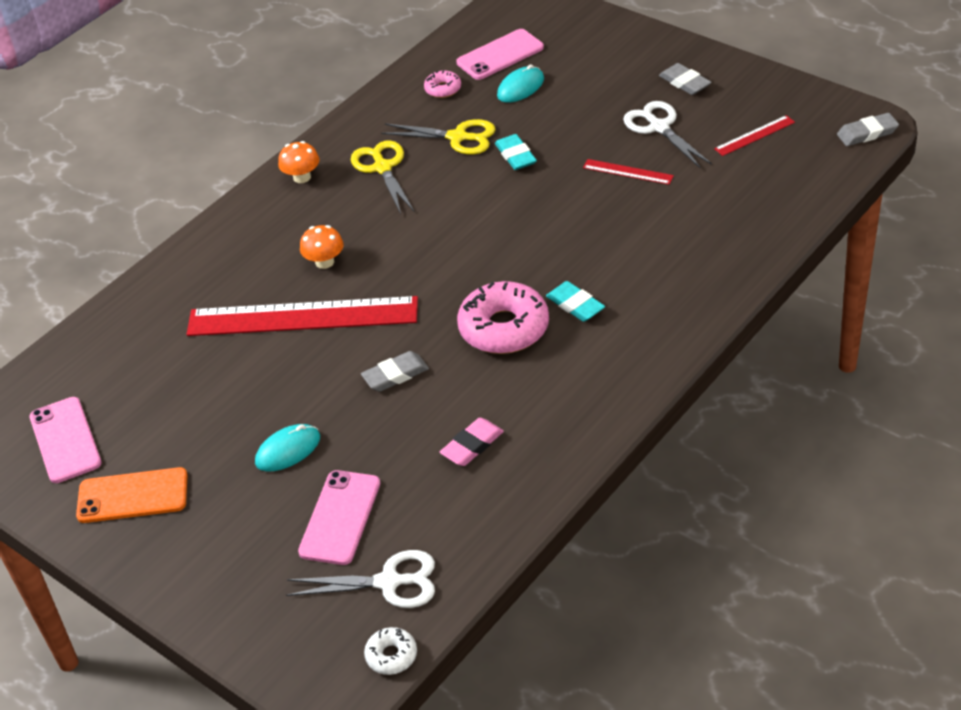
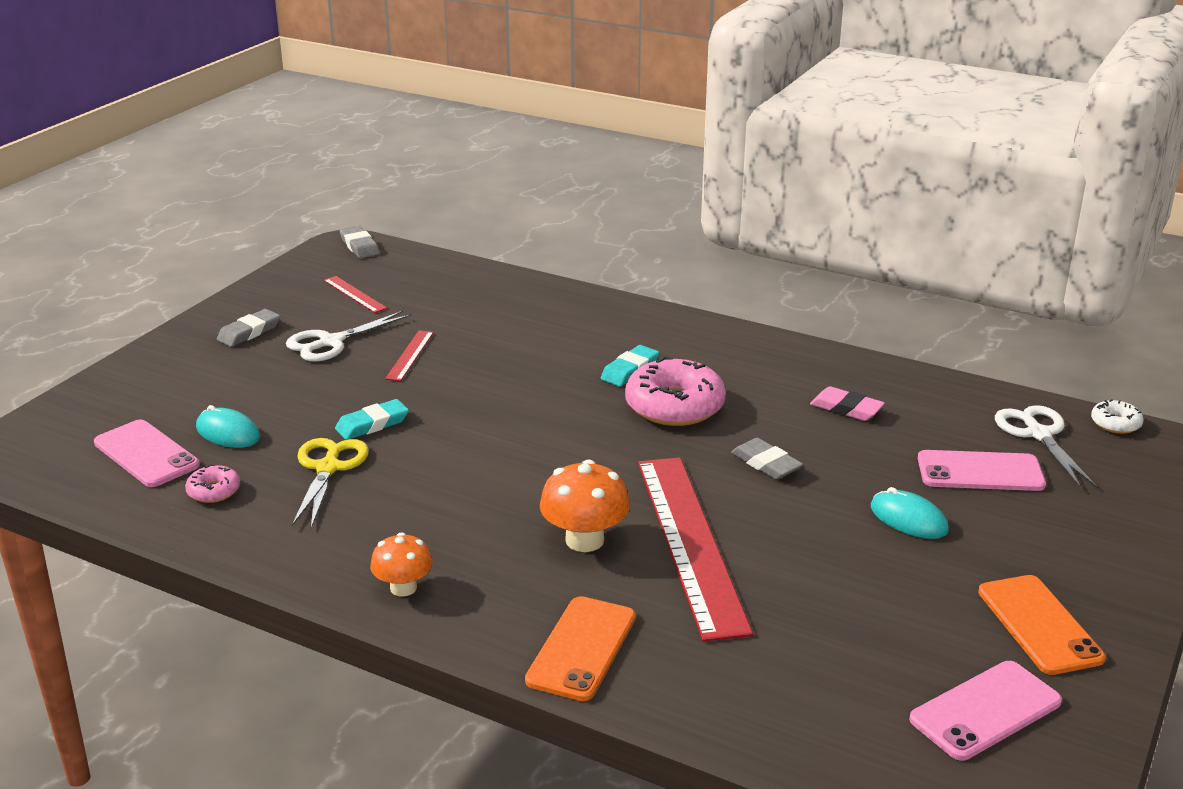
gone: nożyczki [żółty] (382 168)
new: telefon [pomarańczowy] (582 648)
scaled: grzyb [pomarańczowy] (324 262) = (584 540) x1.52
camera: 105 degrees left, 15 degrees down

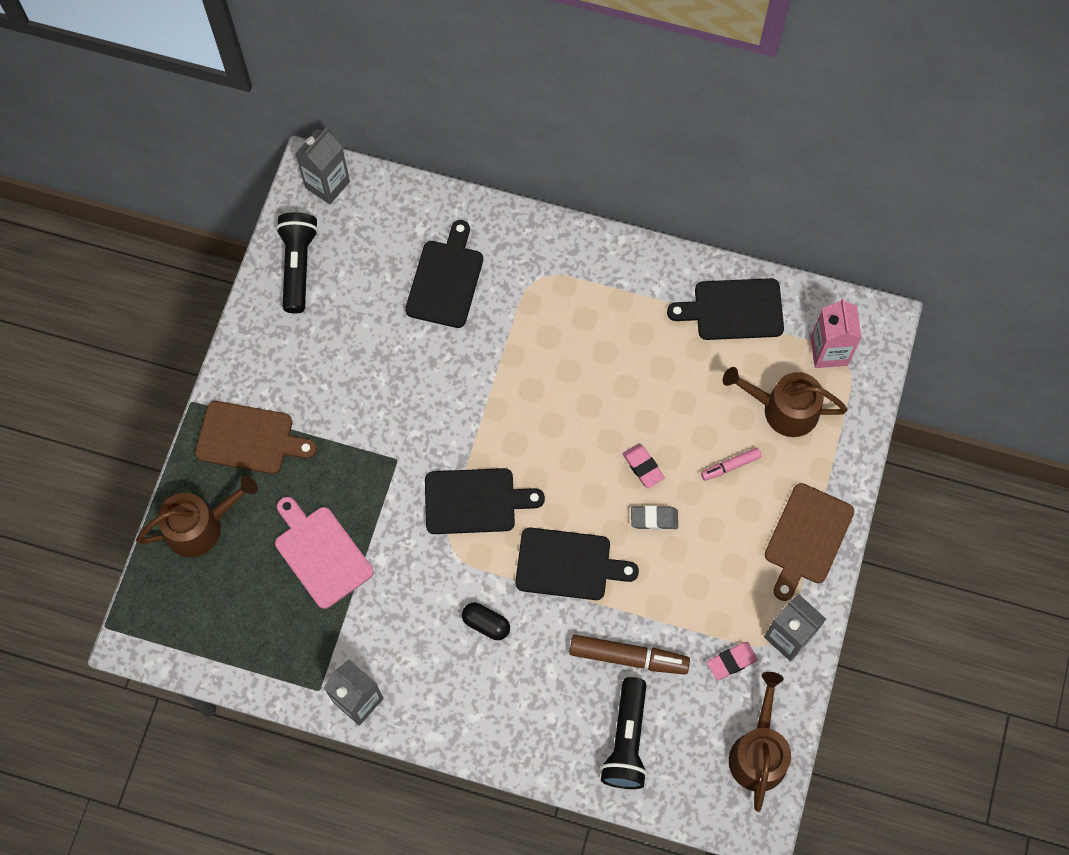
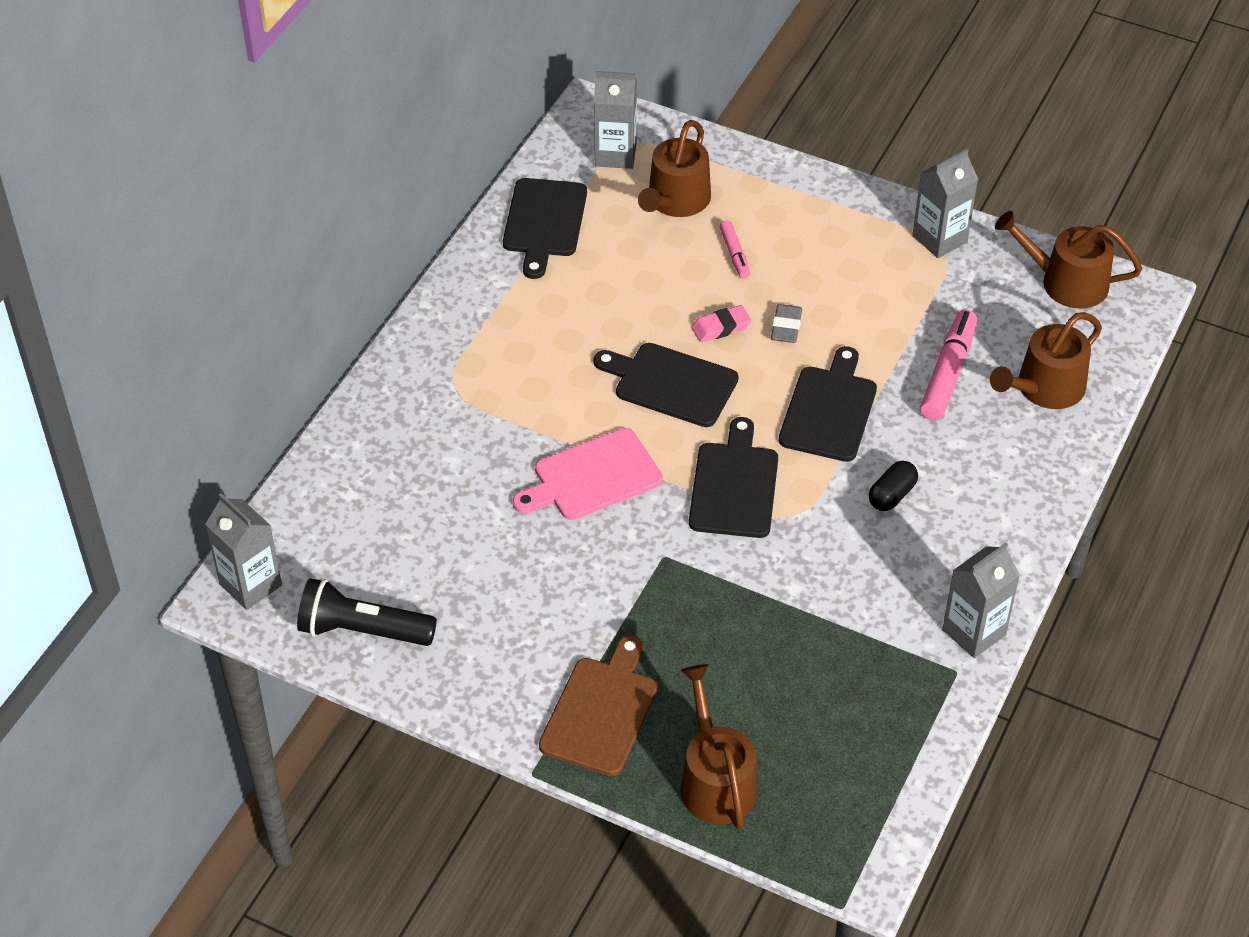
gone: gumka do mazania [różowy] (731 661); deska do krojenia [brązowy] (807 537)
shifted: deska do krojenia [różowy] (321 553) to (592 477); deska do krojenia [czarny] (446 280) to (671 383)
swapped: latarka [czarny] (626 741) to konewka [brązowy] (1045 388)
repainted: flamaster [brązowy] (628 657) to flamaster [różowy] (948 373); karton mleka [różowy] (829 351) to karton mleka [szary] (615 154)
camera: 80 degrees left, 20 degrees down

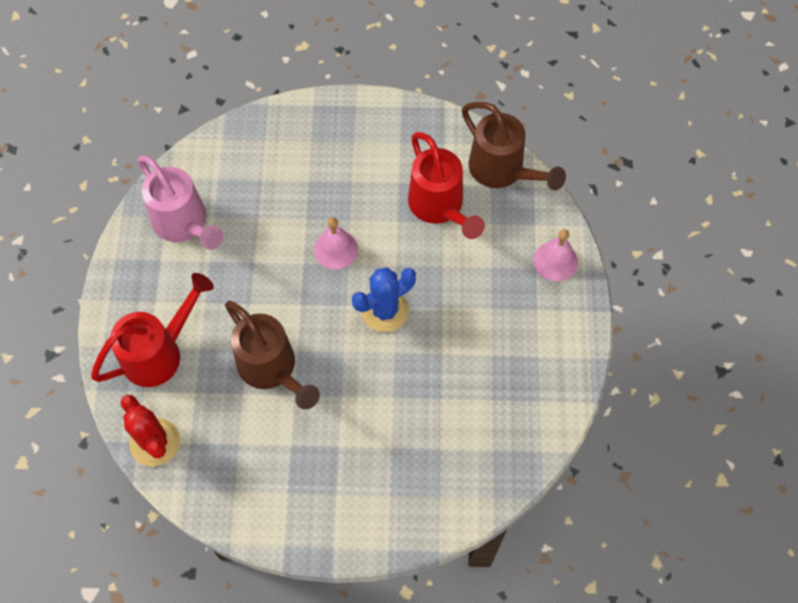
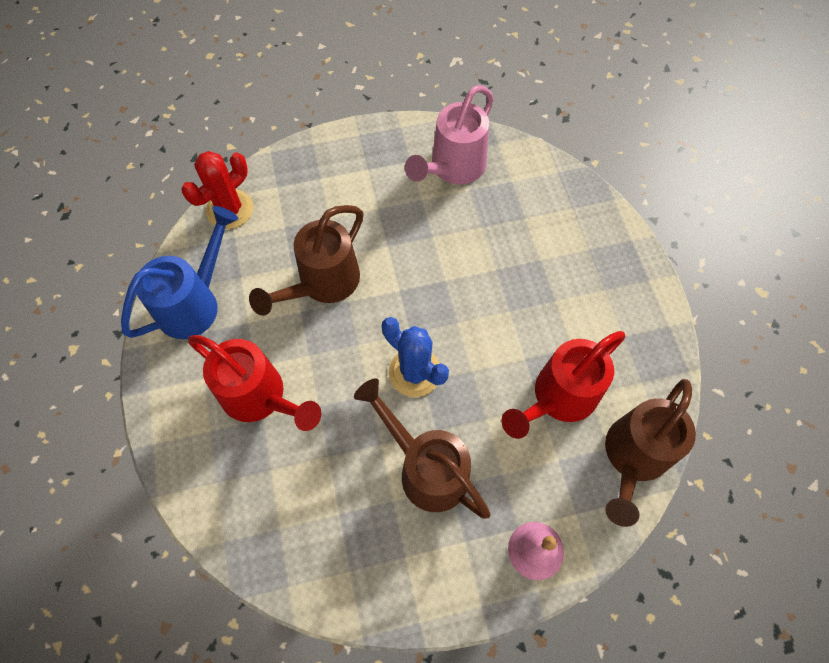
gone: dzwonek [różowy] (336 249)
new: konewka [niebieski] (195 303); konewka [brązowy] (426 468)
shifted: konewka [czerwony] (159 352) to (260 397)
camera: 75 degrees right, 0 degrees up

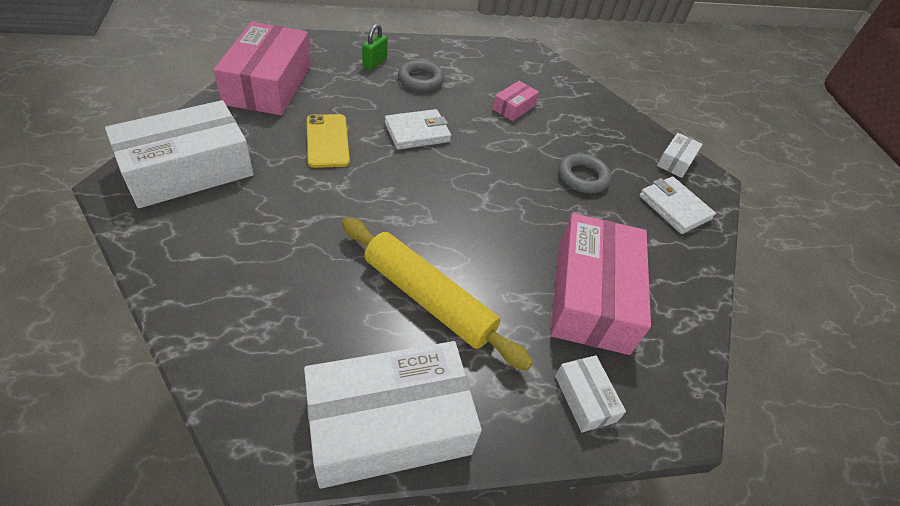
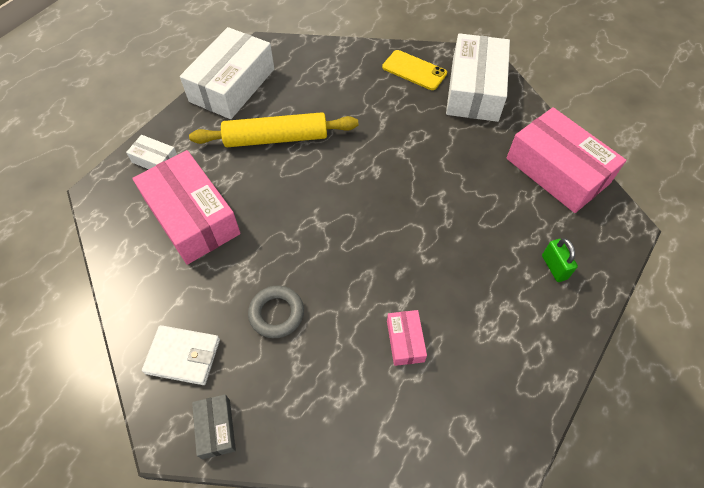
gone: portfel [biały] (417 132); pierścień [szary] (420 80)
shifted: telefon [żółty] (327 141) to (414 70)
repainted: pudełko [biały] (675 161) to pudełko [szary] (216 428)
camera: 140 degrees right, 10 degrees up

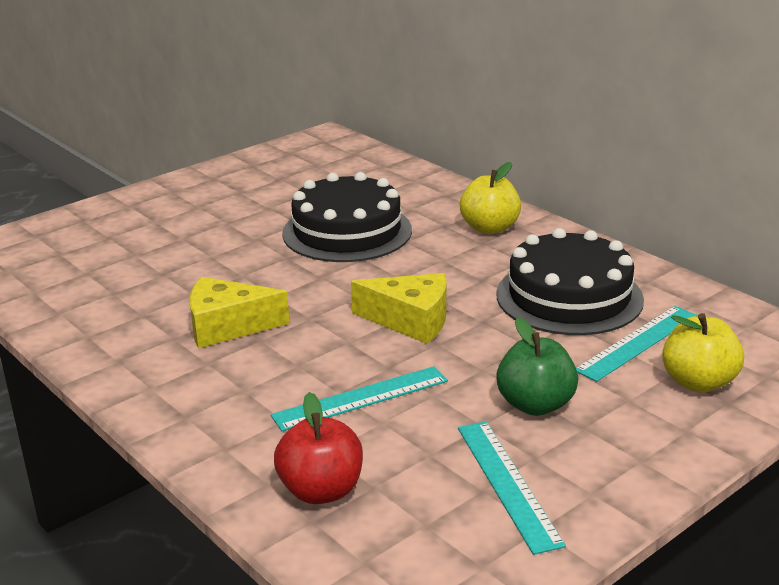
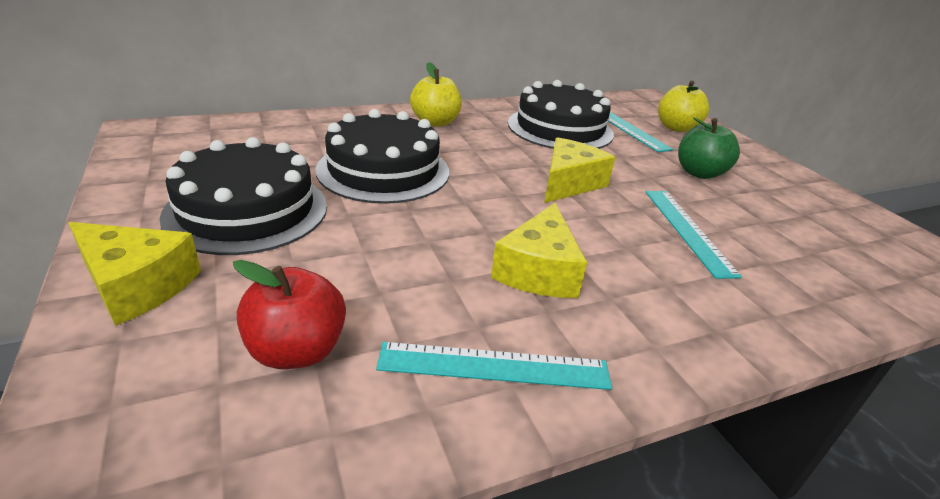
new: ser [żółty] (137 285); tort [czarny] (247 210)
shifted: jabłko [czerwony] (321 490) to (297 350); linijka [turkusowy] (507 483) to (494 366)
camera: 75 degrees left, 5 degrees up

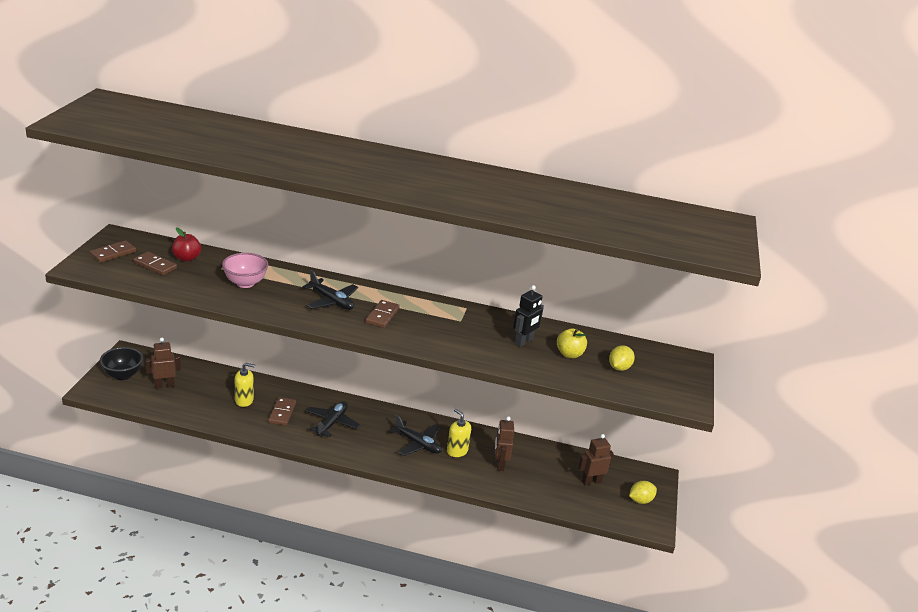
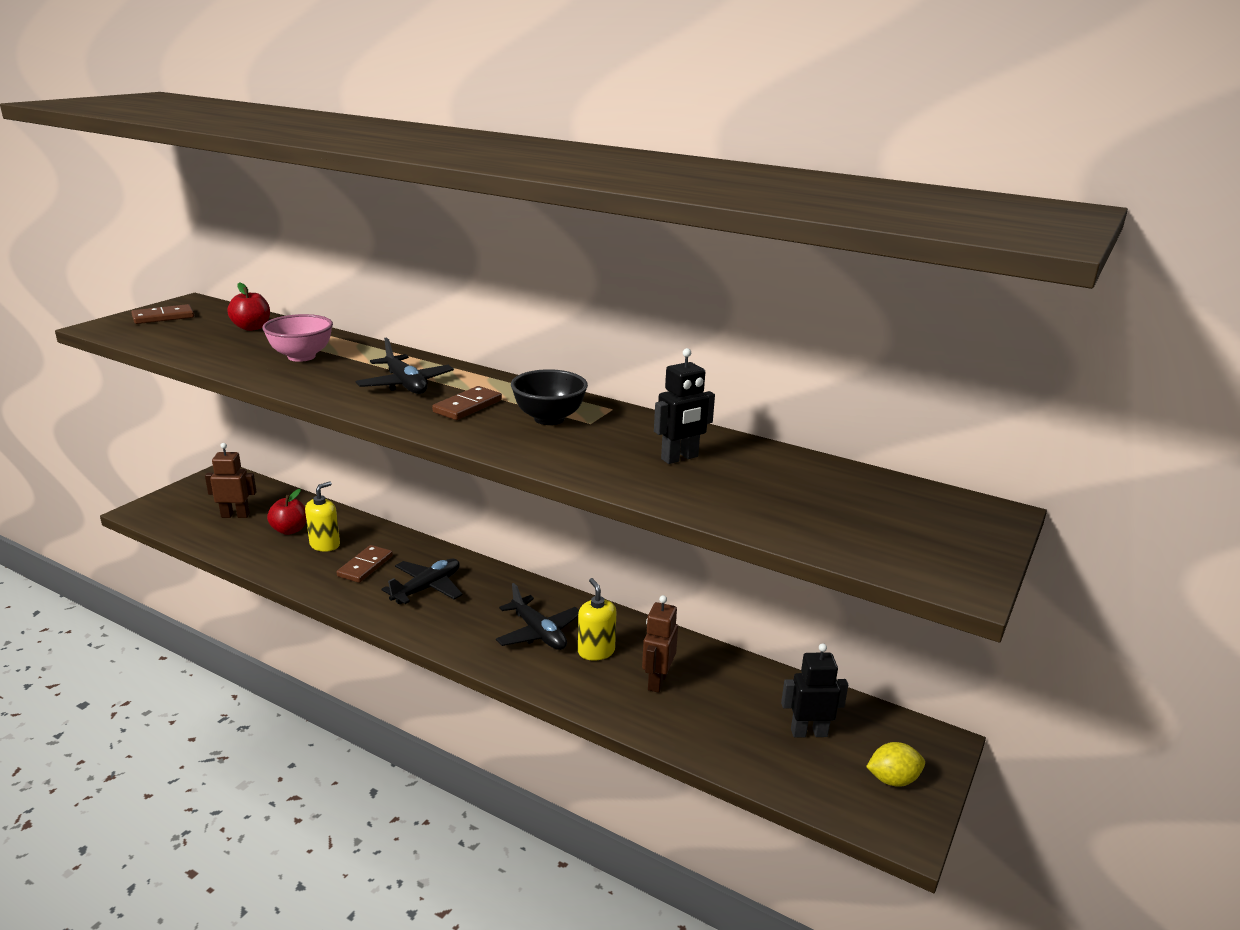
gone: kostka domina [brązowy] (155 265); jabłko [żółty] (569 354); cytryna [żółty] (619 368)
new: jabłko [czerwony] (289 530)
shifted: miska [czarny] (122 375) to (549 419)
repainted: robot [brązowy] (591 481) to robot [czarny] (809 732)
rotated: dozownik mydła [żółty] (244 400) = (325 545) 75 degrees counterclockwise
camera: 20 degrees right, 5 degrees down

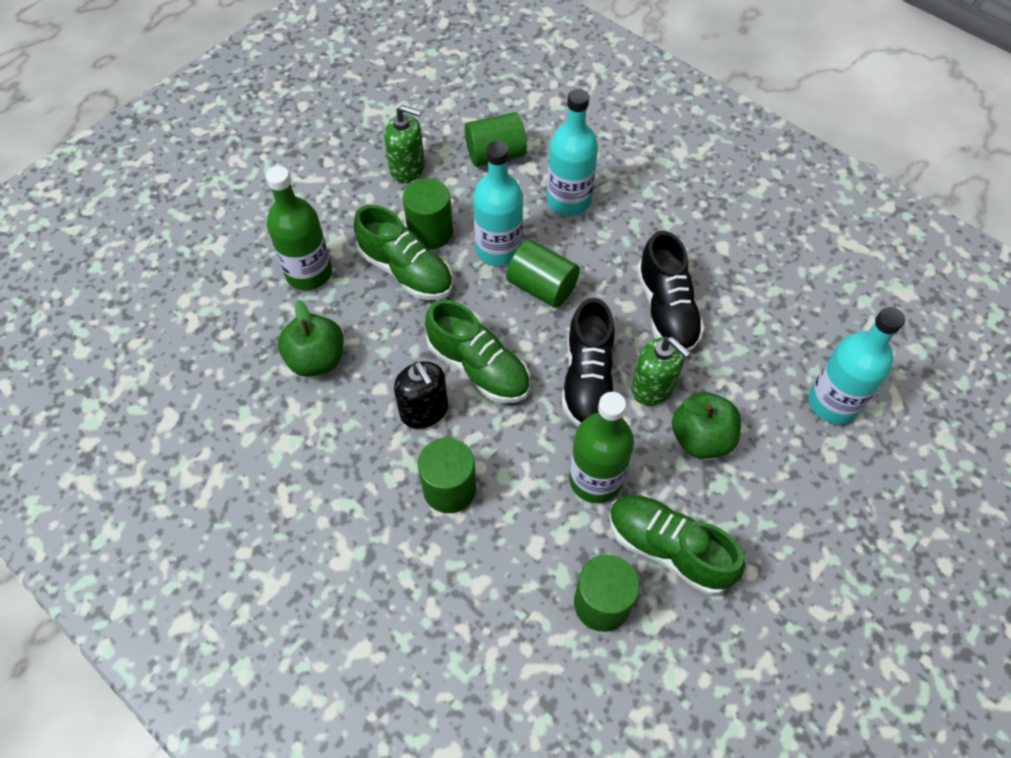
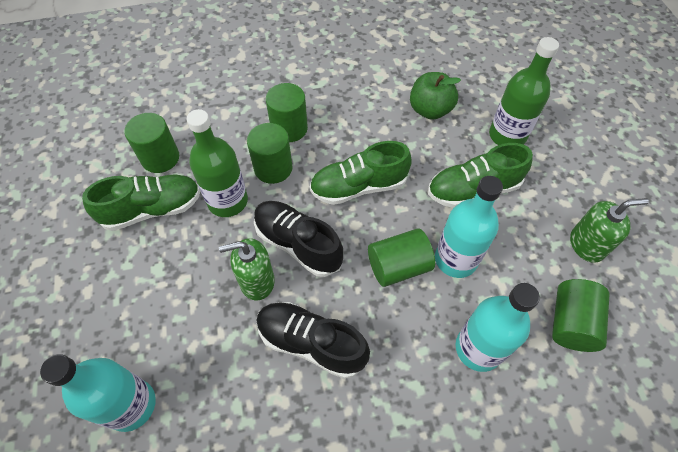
gone: dozownik mydła [czarny] (424 411); jabłko [zielony] (701 438)
shifted: walec [zielony] (430 232) to (273 168)
rotated: dozownik mydła [zielony] (407 168) = (587 245) 150 degrees counterclockwise
camera: 125 degrees right, 0 degrees up

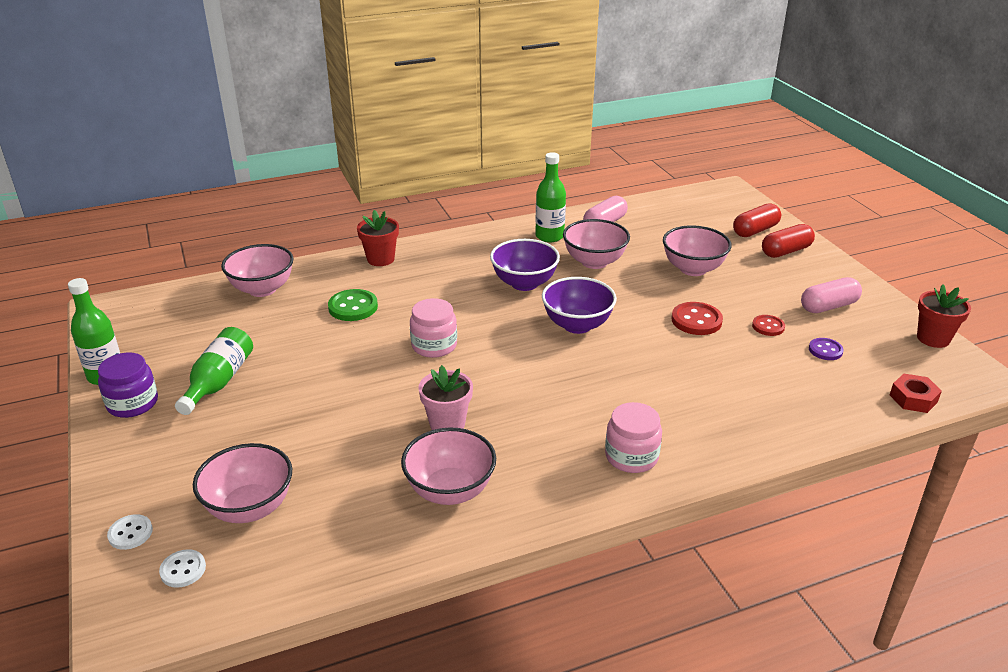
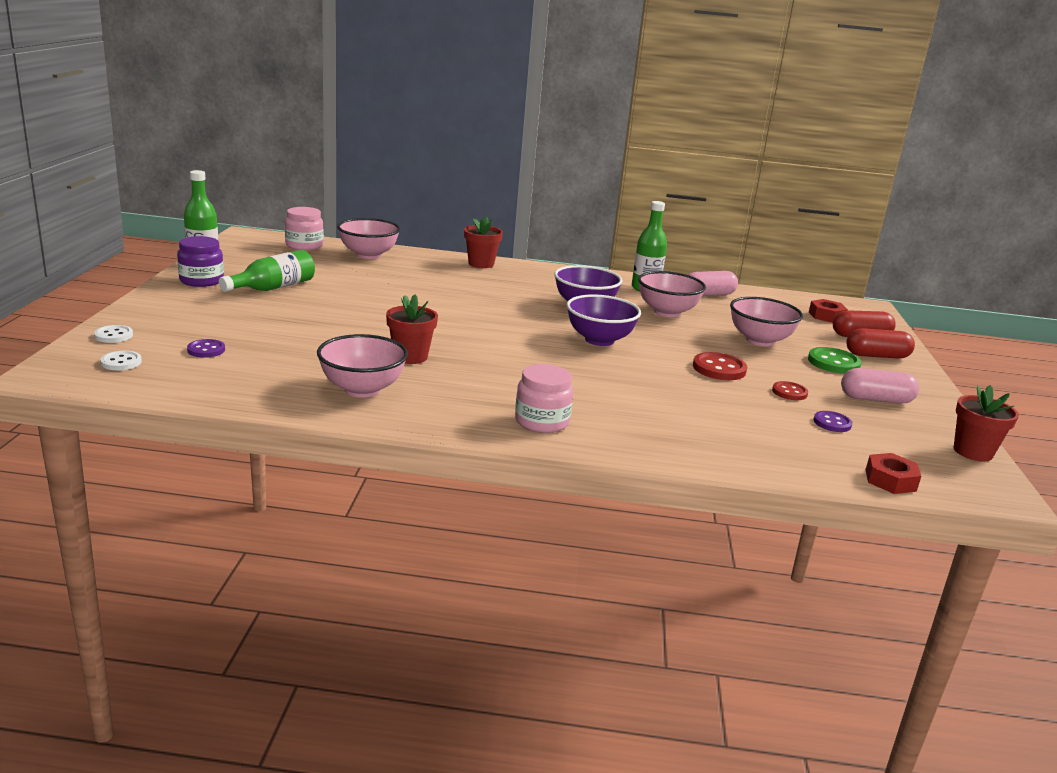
new: nakrętka [czerwony] (826 316)
shifted: guzik [zielony] (353 307) to (833 363); słoik [różowy] (434 346) to (304 245)
swapped: miska [różowy] (250 508) to guzik [fioletowy] (206 350)
repainted: doniczka [różowy] (447 424) to doniczka [czerwony] (410 357)
camera: 25 degrees right, 10 degrees down

